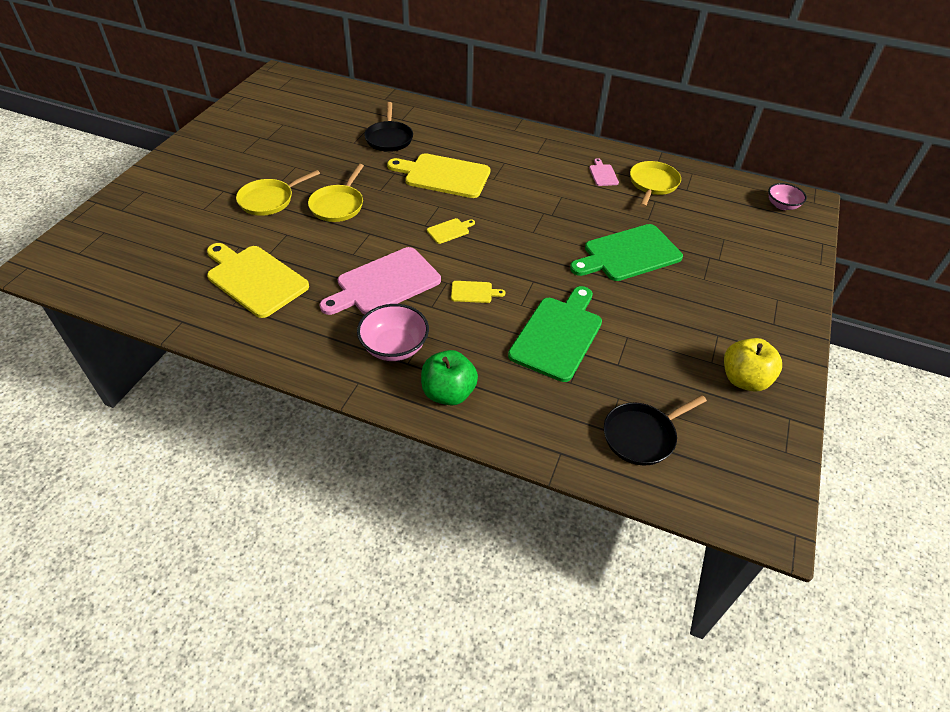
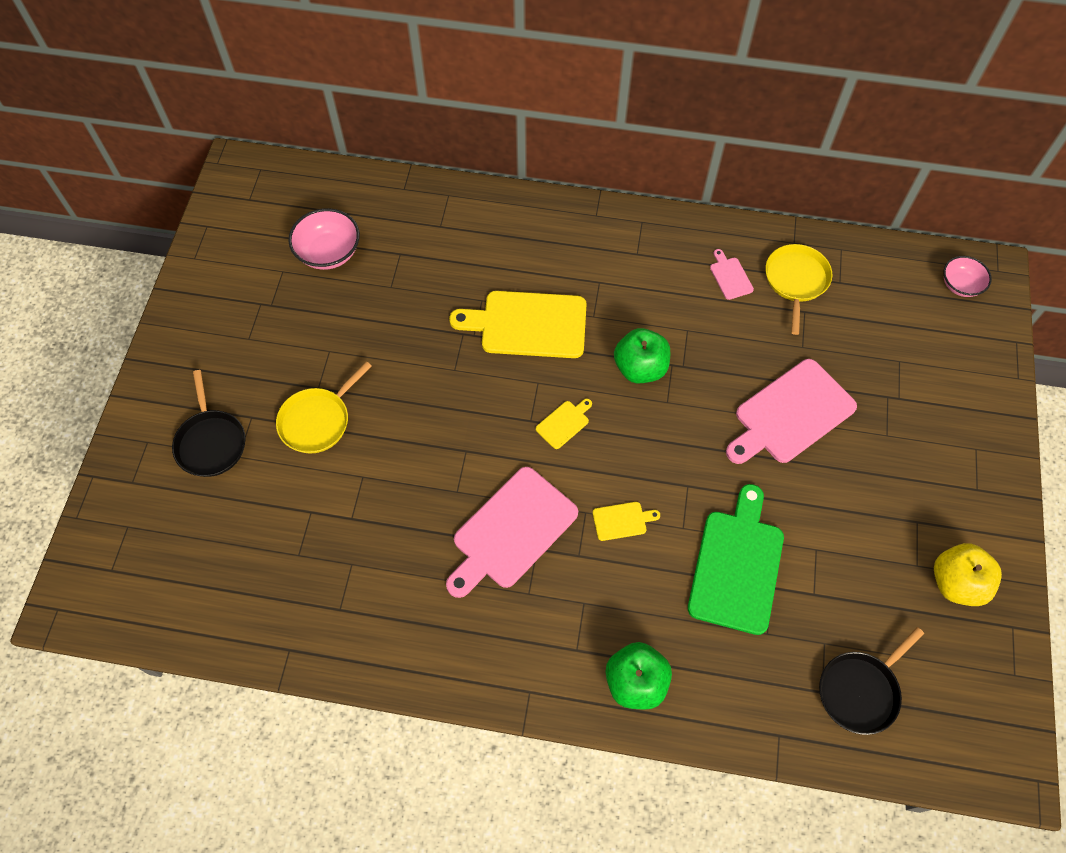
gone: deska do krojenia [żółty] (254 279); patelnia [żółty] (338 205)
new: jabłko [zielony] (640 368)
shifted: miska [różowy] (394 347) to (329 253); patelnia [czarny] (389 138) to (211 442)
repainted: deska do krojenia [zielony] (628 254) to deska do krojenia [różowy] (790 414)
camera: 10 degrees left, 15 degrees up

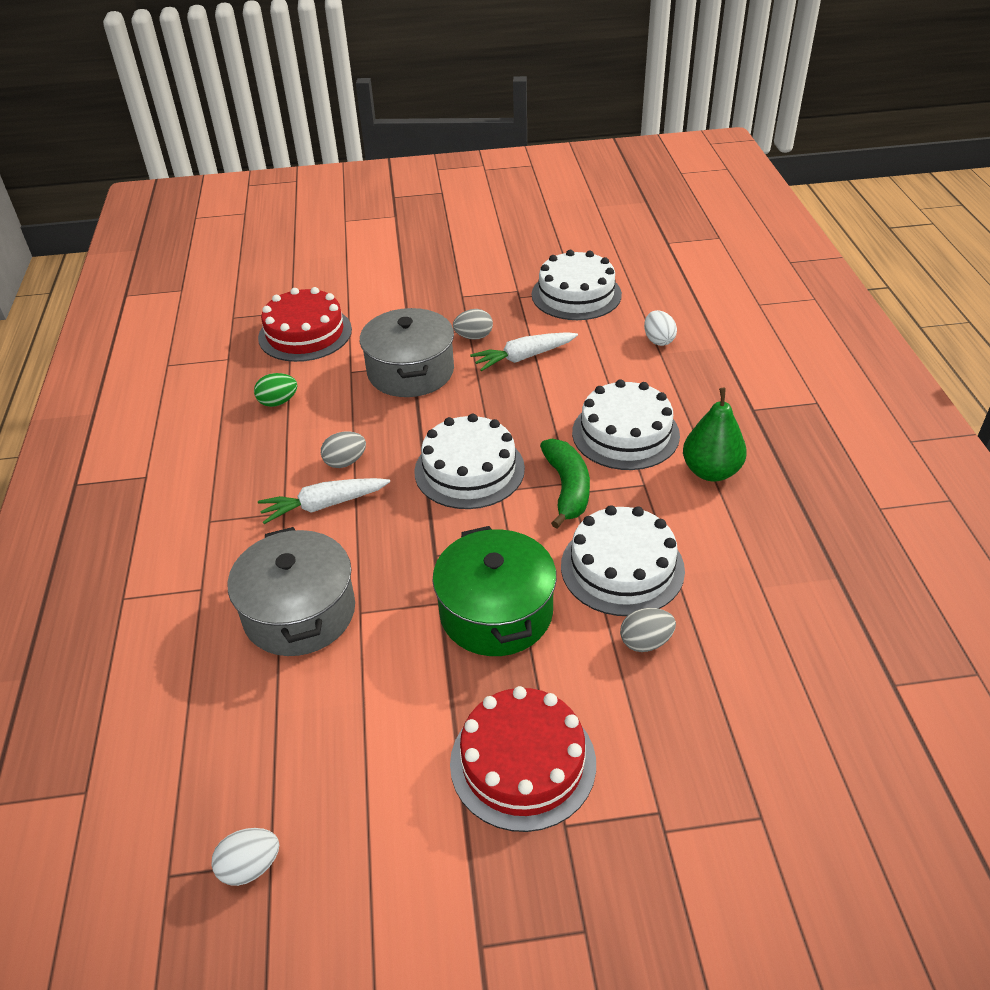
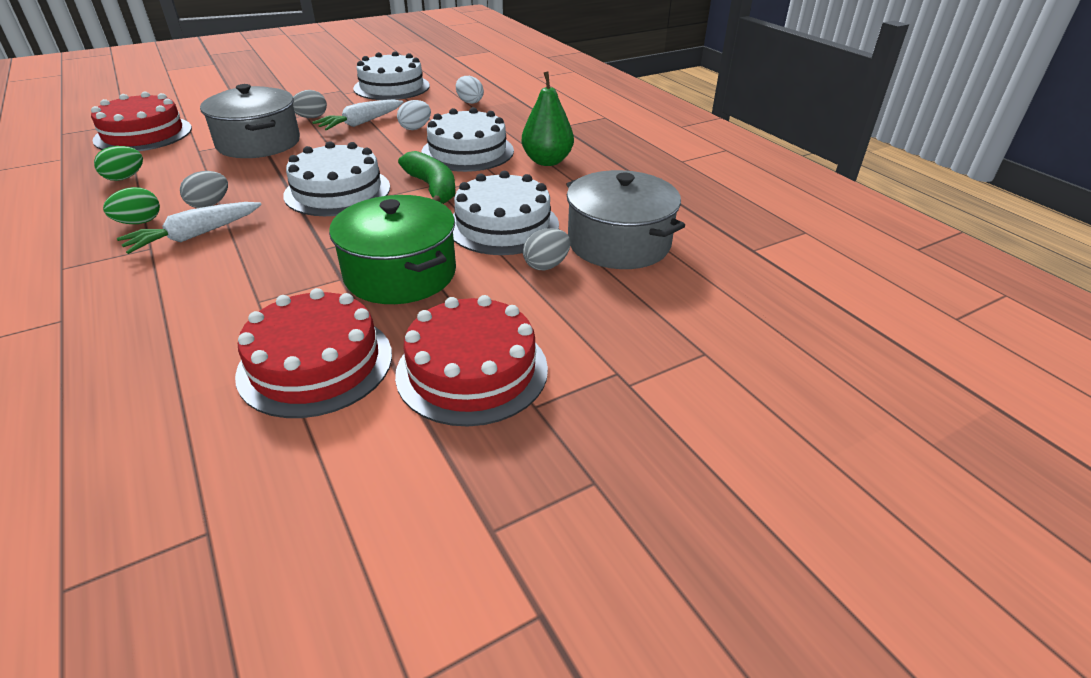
new: jajko [zielony] (139 222); tort [czerwony] (316 363)
shifted: jajko [biały] (250 867) to (415 128); garnek [szary] (299 612) to (619 243)
camera: 25 degrees left, 5 degrees down

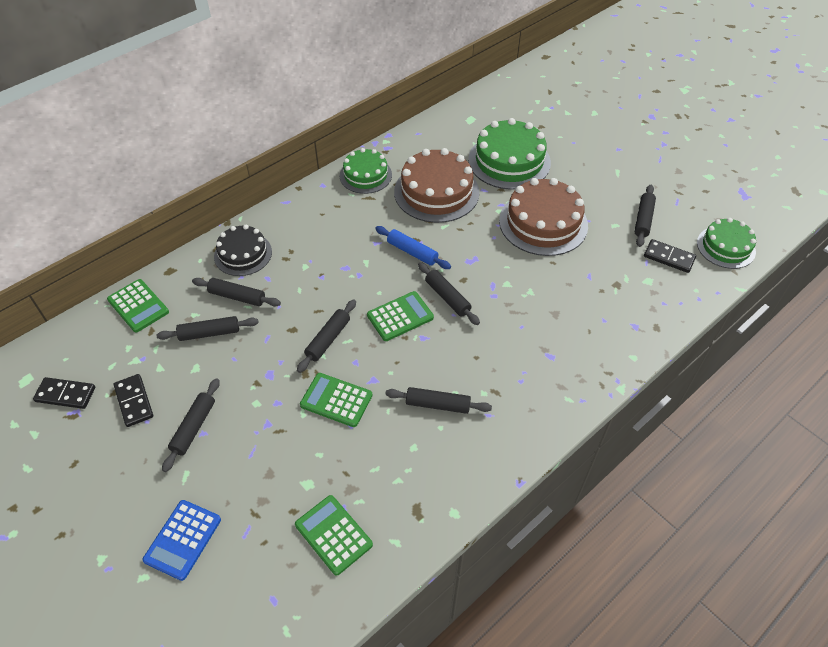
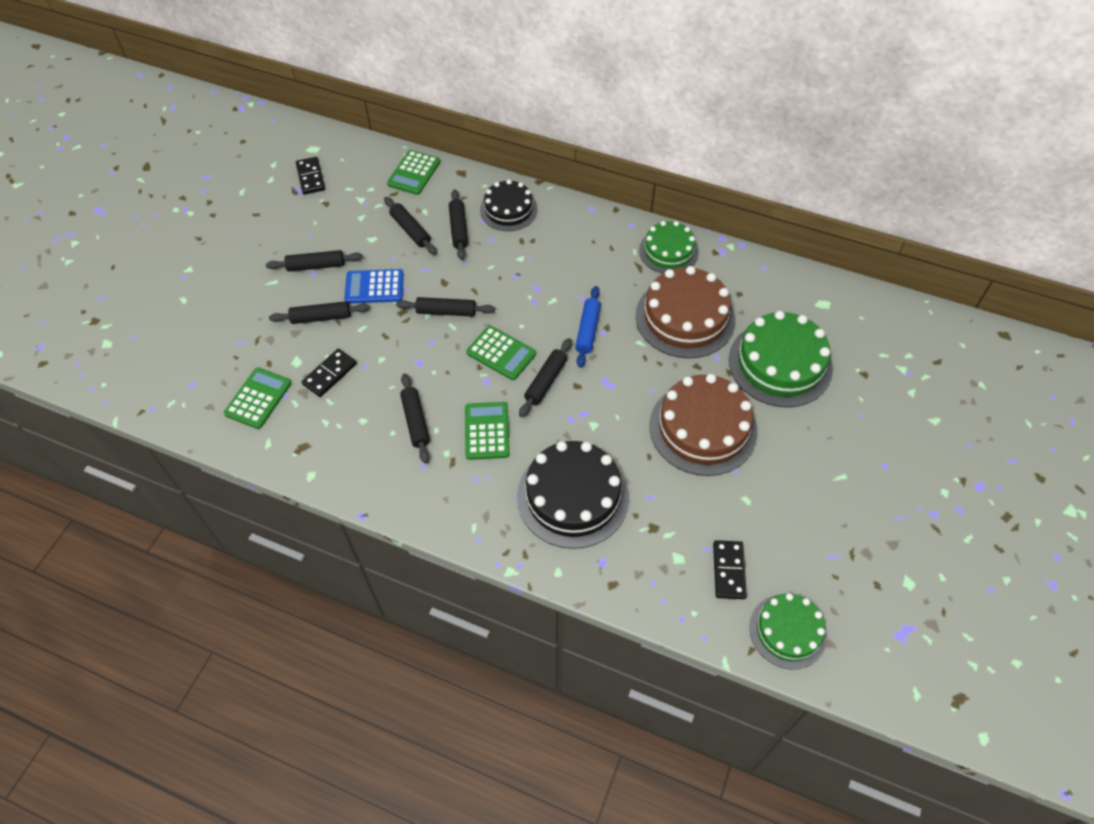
new: tort [czarny] (573 496)
shifted: kostka domina [czarny] (134 401) to (330 374); kalkulator [niebieski] (183 539) to (374 287); kalkulator [zielony] (336 400) to (487 431); wałek do ciasta [czarny] (643 220) to (321 317)
camera: 65 degrees right, 5 degrees up

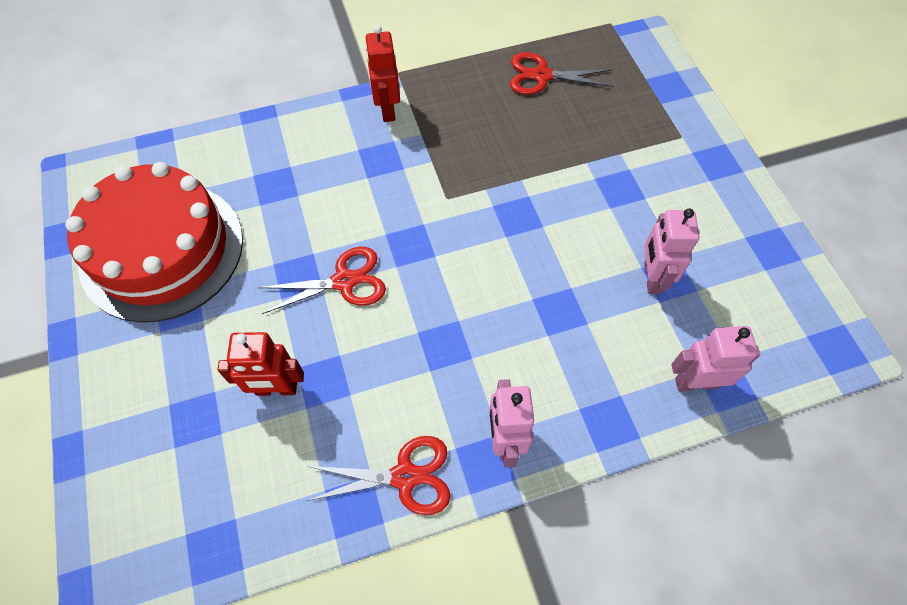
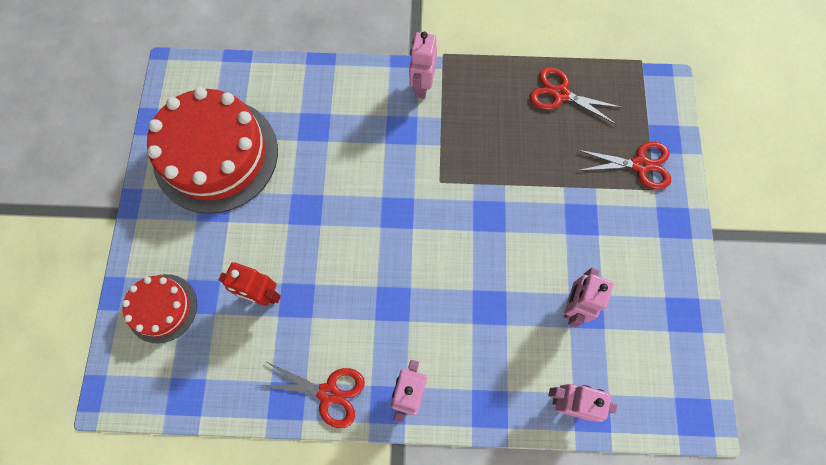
new: tort [czerwony] (162 308)
shifted: nożyczki [czerwony] (344 281) to (640 165)
repainted: robot [czerwony] (387 110) to robot [różowy] (422 86)
camera: 20 degrees right, 10 degrees up

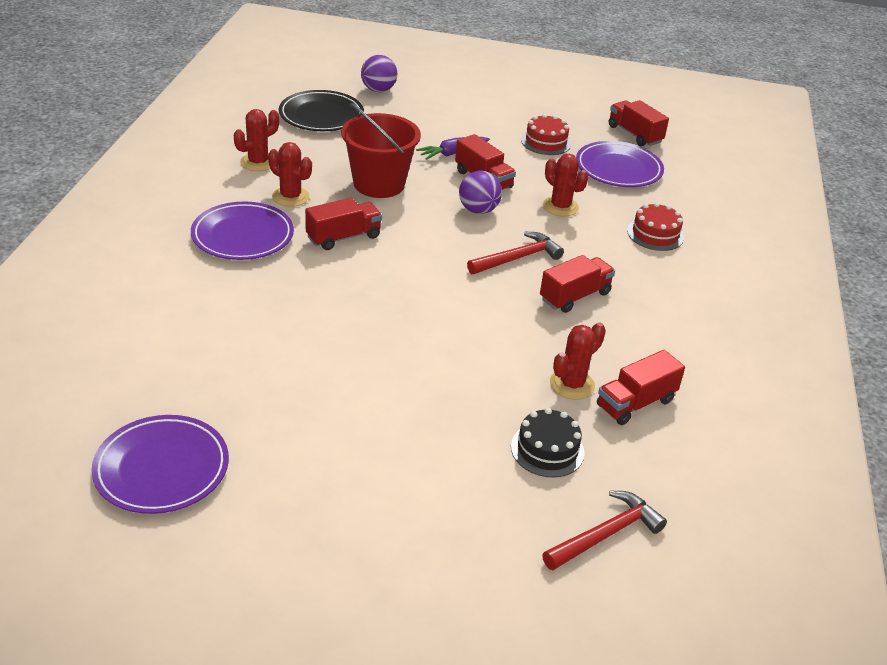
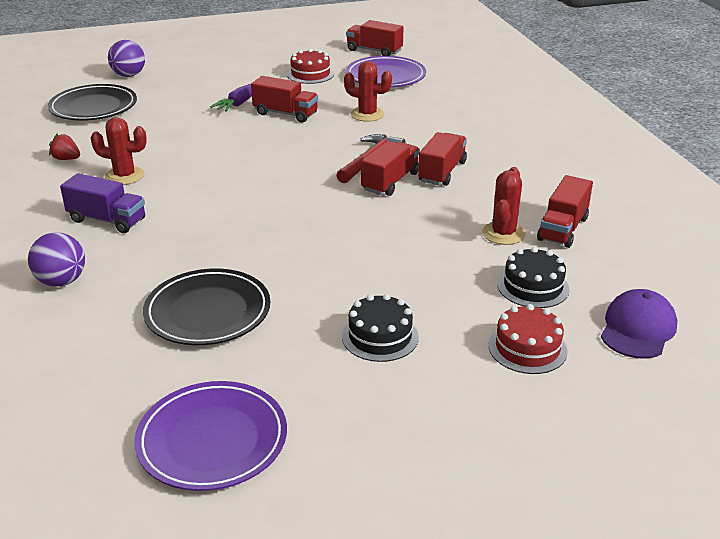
gone: wiadro [czerwony] (379 184)
new: talerz [czarny] (208 312); tort [czarny] (380 336)
shifted: ciężarówka [czerwony] (343 237) to (390 182); piłka [fioletowy] (478 210) to (61 281); tort [czerwony] (655 234) to (527 348)
swapped: talerz [fioletowy] (243 236) to ciężarówka [fioletowy] (107 220); kaktus [czerwony] (258 162) to truskawka [czerwony] (66 159); młotek [czerwony] (606 534) to czapka [fioletowy] (638 329)
camera: 25 degrees left, 5 degrees down

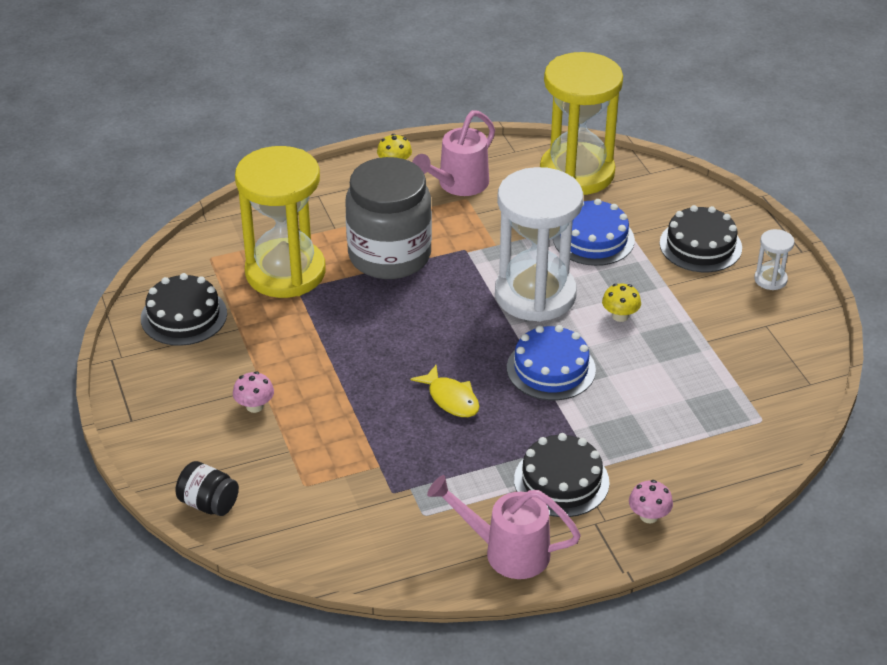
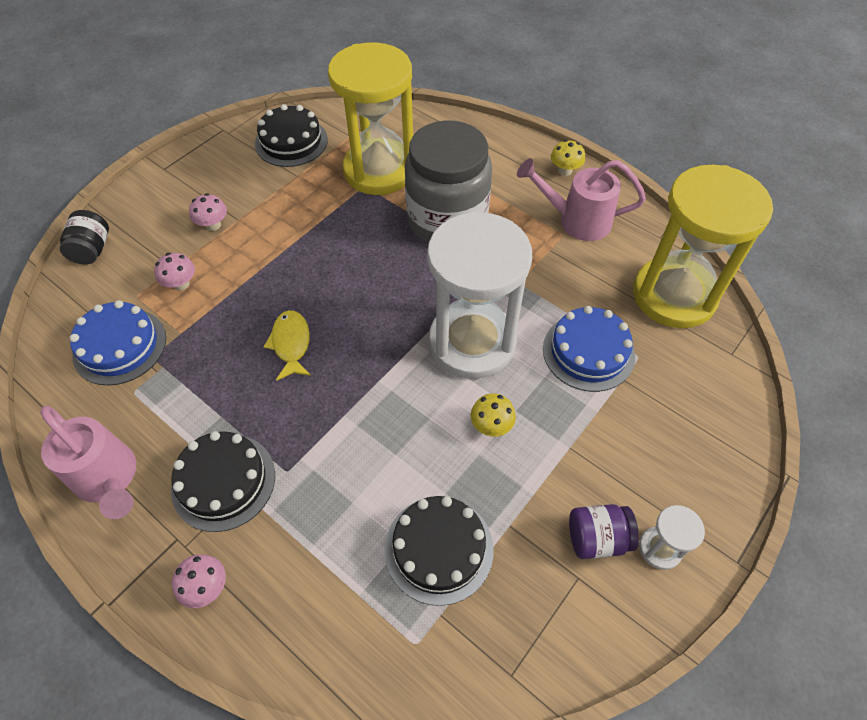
new: grzyb [różowy] (181 284); słoik [fioletowy] (597 538)
shifted: tort [niebieski] (551 369) to (120 346); tort [czarny] (700 245) to (439 549)
rotated: ryba [żółty] (451 399) = (291 344) 150 degrees clockwise; konewka [różowy] (507 551) = (109 479) 150 degrees clockwise
camera: 60 degrees right, 15 degrees up

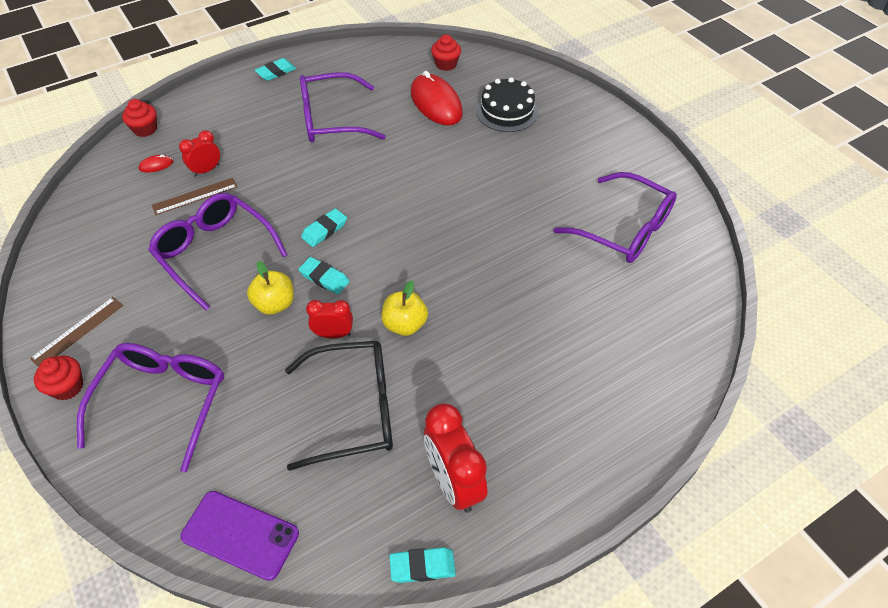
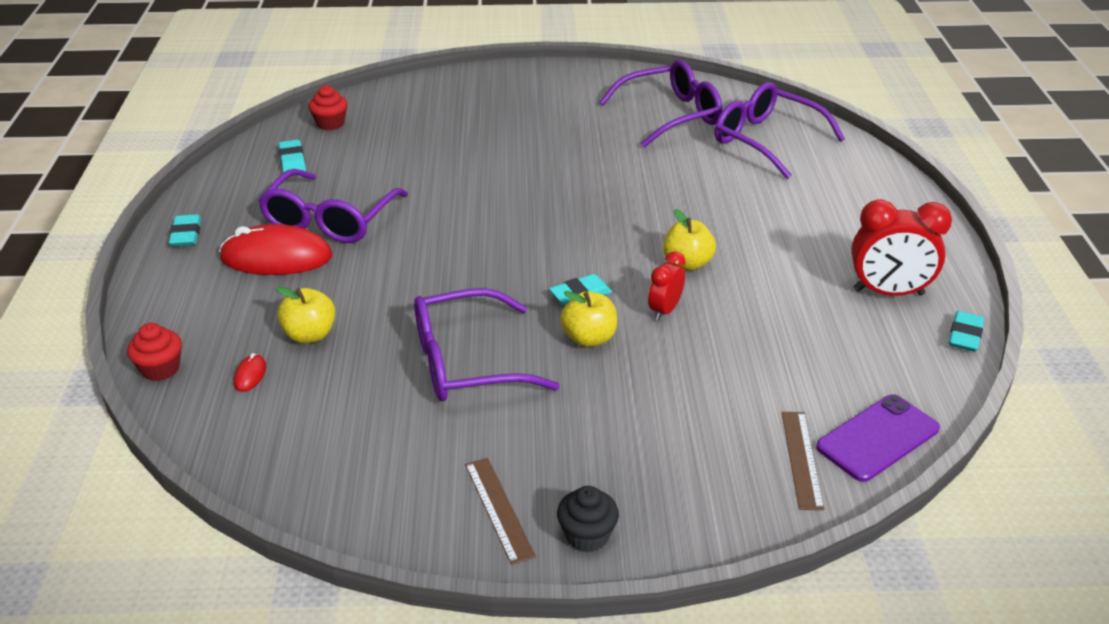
gone: okulary [czarny] (355 410); tort [czarny] (507 111)
shifted: okulary [fioletowy] (163 401) to (766 140); linijka [brązowy] (195 196) to (801 459); gumka do mazania [turkusowy] (324 230) to (292 161); myszka [czerwony] (436 103) to (276 257)
swapped: budzik [czerwony] (206 170) to jabłko [żółty] (310 335)
repainted: muffinka [czerwony] (67 387) to muffinka [czarny] (587 535)
camera: 60 degrees left, 15 degrees down

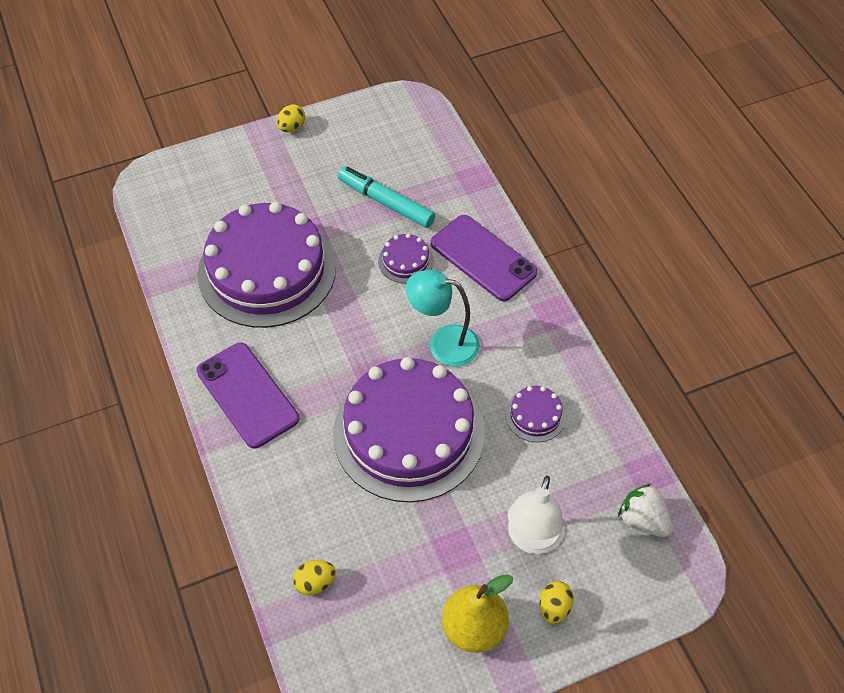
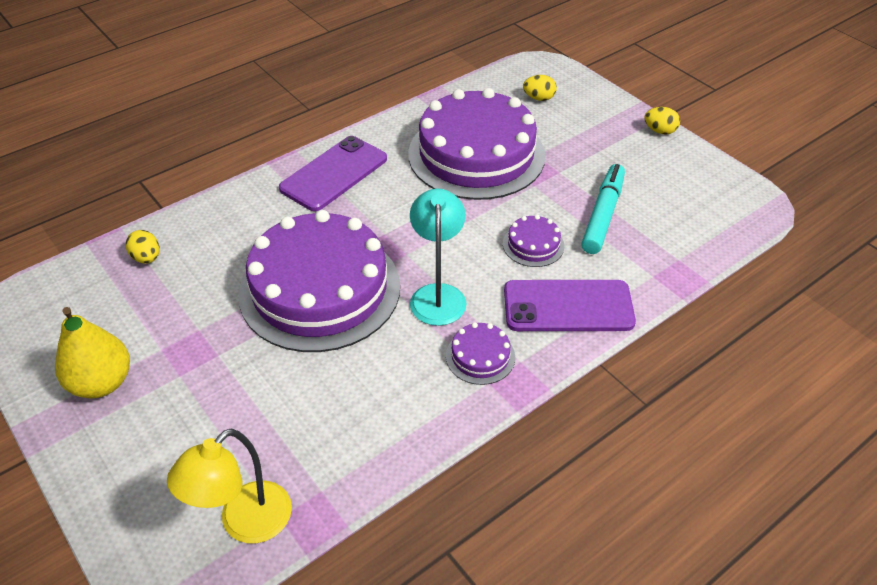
gone: lampka [biały] (532 540)
shifted: tort [fioletowy] (535 415) to (480 356); jajko [żółty] (554 607) to (539 98)
swapped: truskawka [biały] (642 520) to lampka [żółty] (245 523)
rotated: telefon [fioletowy] (483 258) = (568 306) 60 degrees clockwise
camera: 75 degrees right, 10 degrees down

